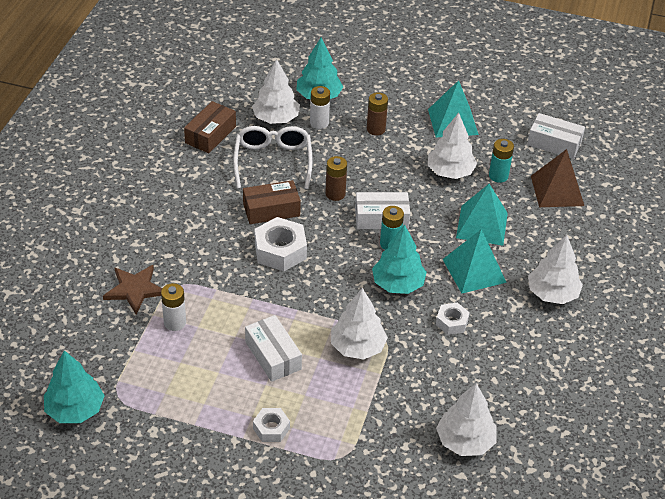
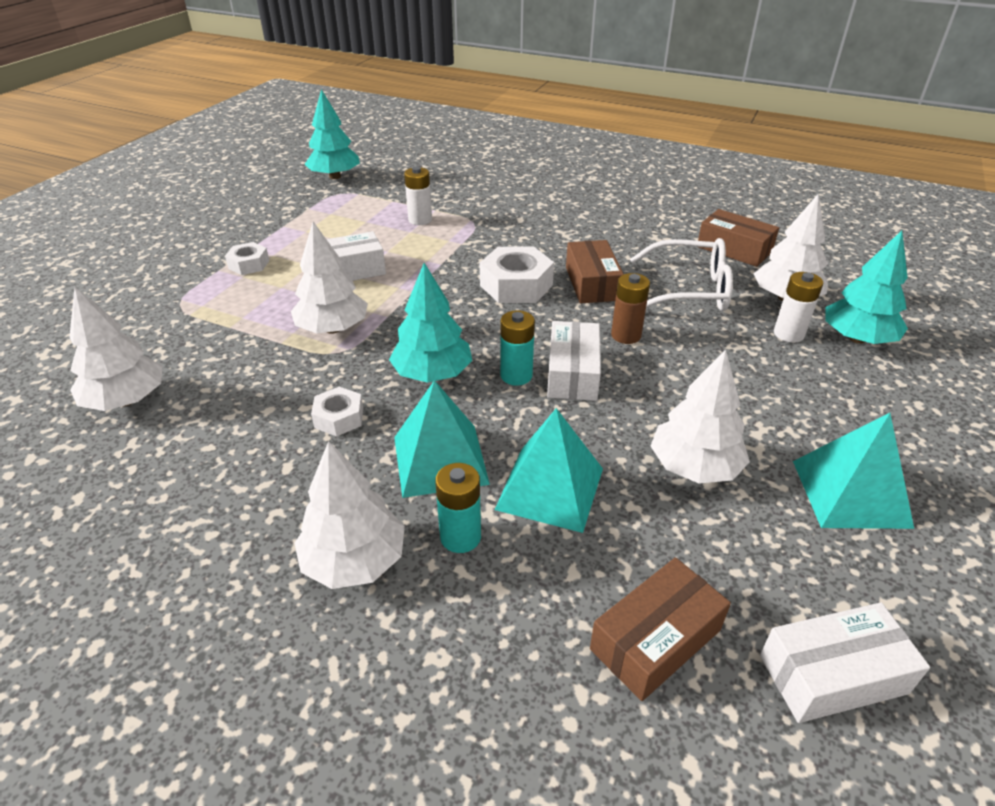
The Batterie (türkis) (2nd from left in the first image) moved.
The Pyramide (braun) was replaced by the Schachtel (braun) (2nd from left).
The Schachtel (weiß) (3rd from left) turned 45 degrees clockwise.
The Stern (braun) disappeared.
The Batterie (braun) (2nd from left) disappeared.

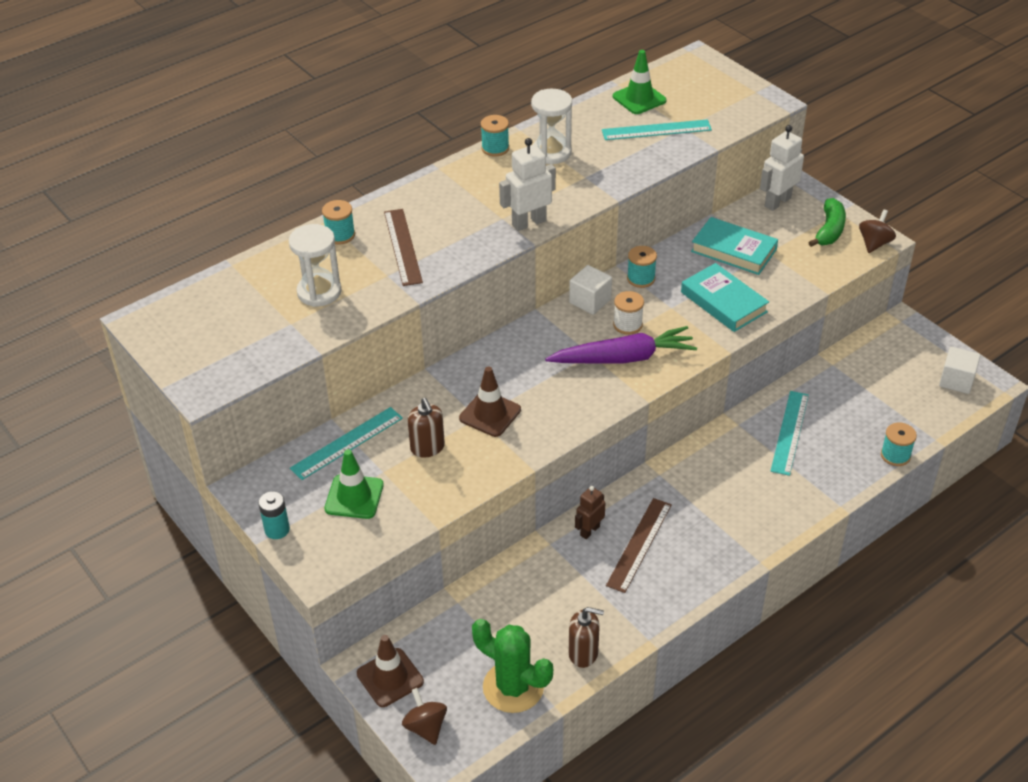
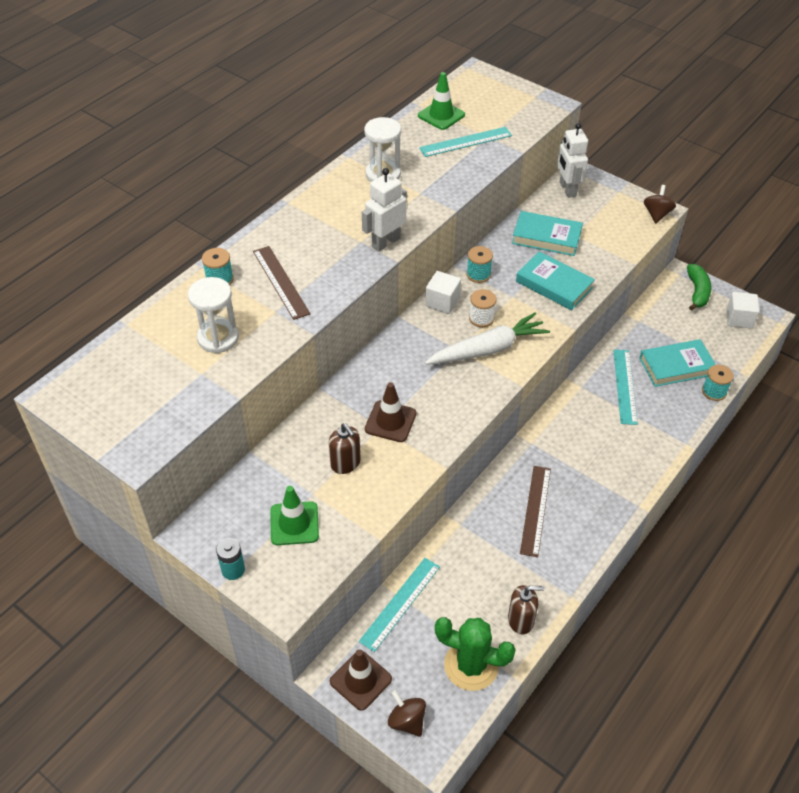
The Lineal (türkis) (1st from left) moved.
The Karotte (lila) became the Karotte (weiß).
The Roboter (weiß) (2nd from left) turned 45 degrees counterclockwise.
The Buch (türkis) (3rd from left) appeared.
The Banane (grün) moved.
The Garnrolle (türkis) (2nd from left) disappeared.
The Roboter (braun) disappeared.

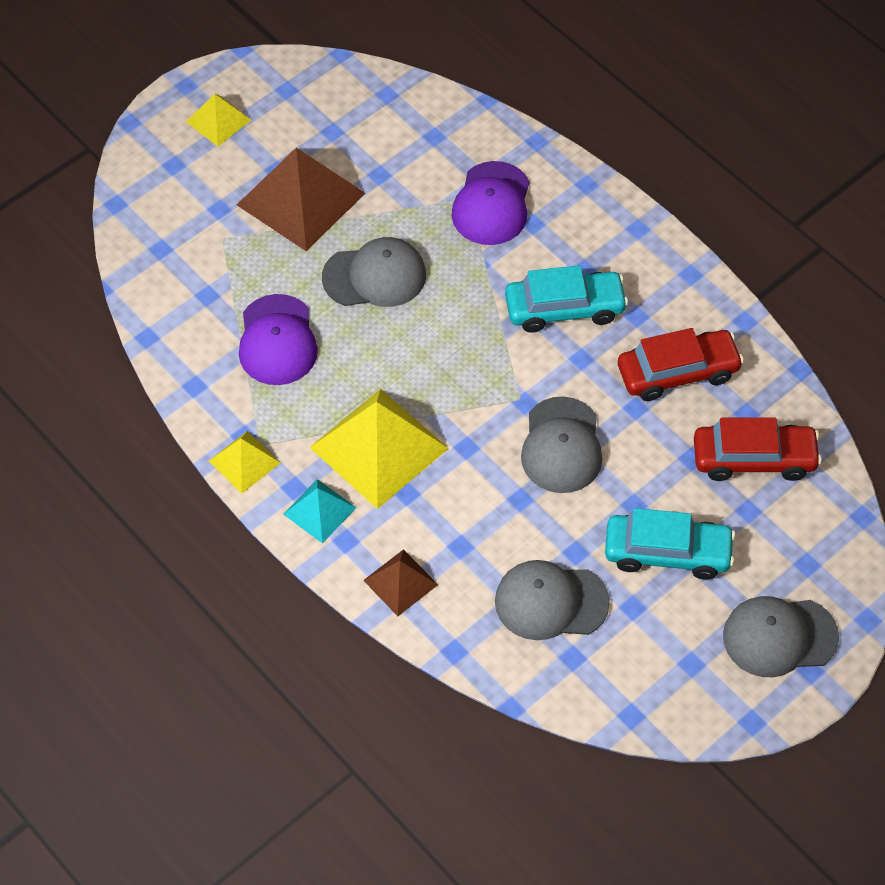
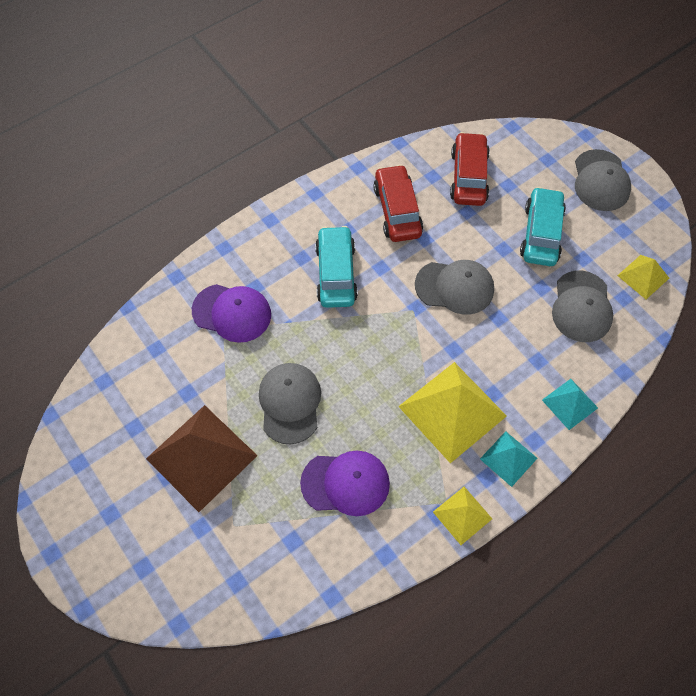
The Pyramide (braun) (2nd from left) became the Pyramide (türkis) (2nd from left).
The Pyramide (gelb) (1st from left in the first image) moved.

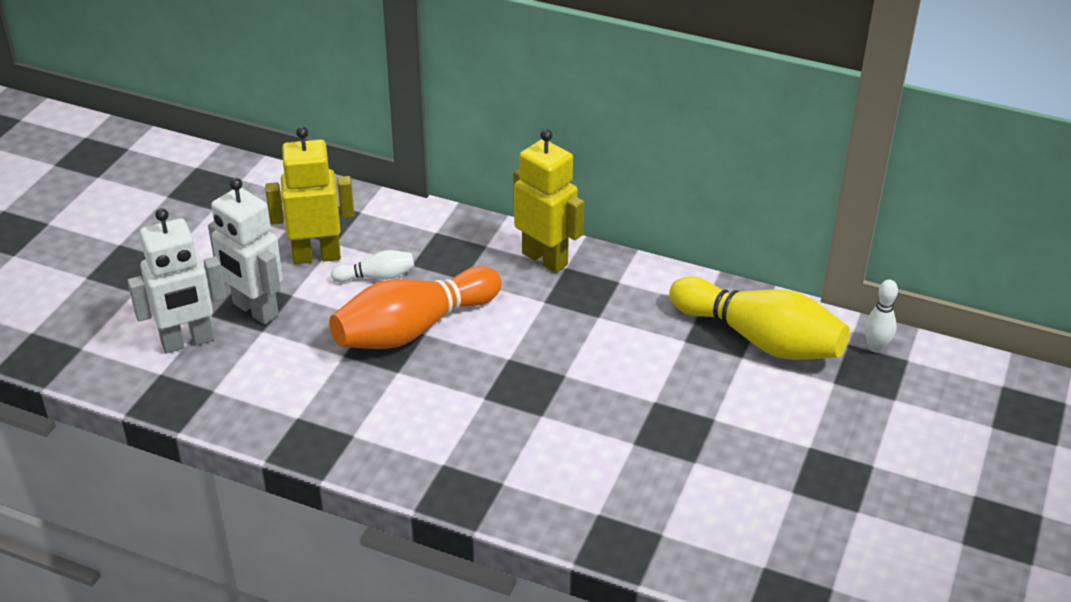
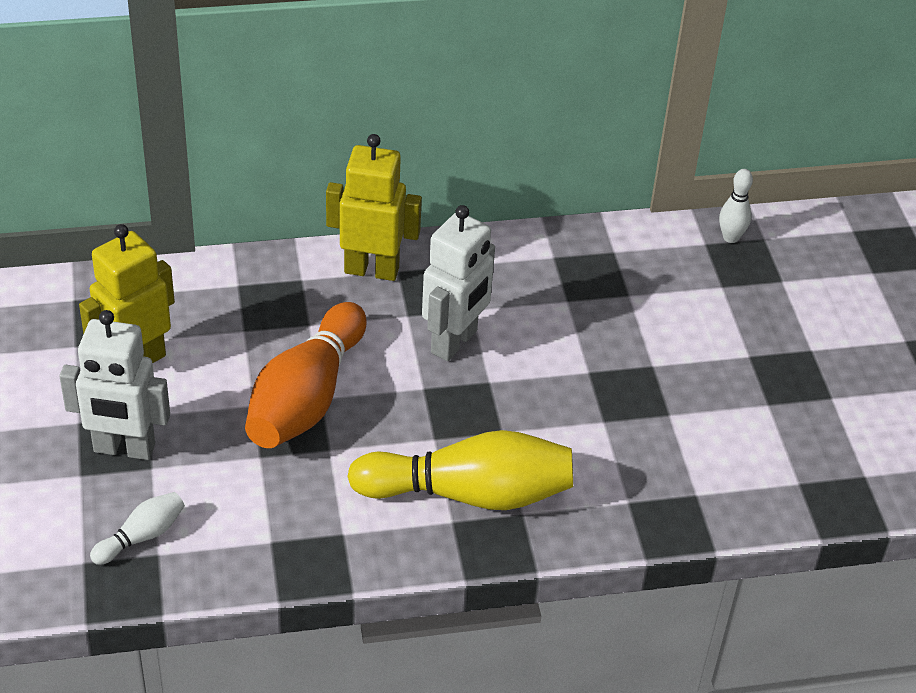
The Bowlingkegel (weiß) (1st from left) moved.
The Bowlingkegel (gelb) moved.
The Roboter (weiß) (1st from left in the first image) moved.

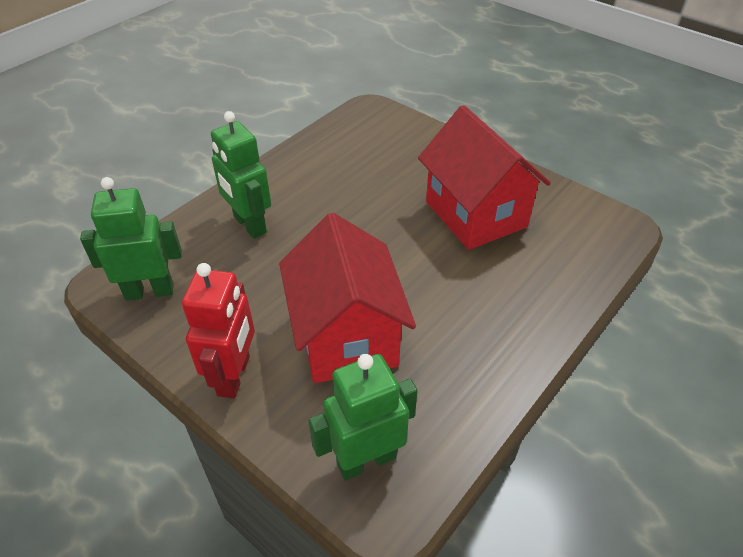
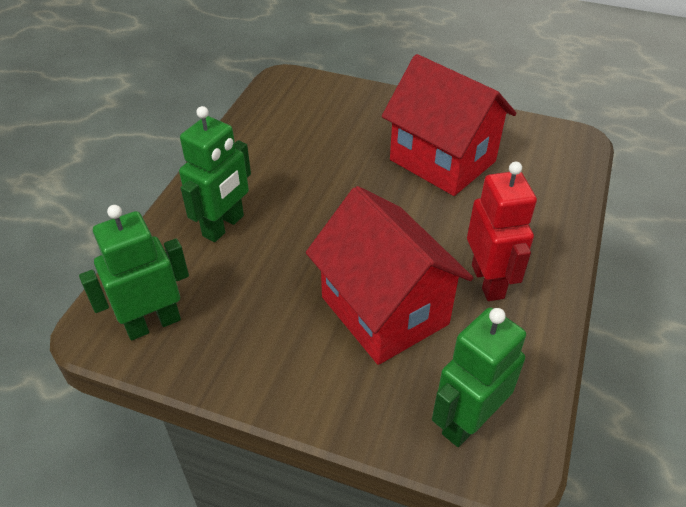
The Roboter (grün) (2nd from left) turned 90 degrees counterclockwise.
The Roboter (rot) moved.

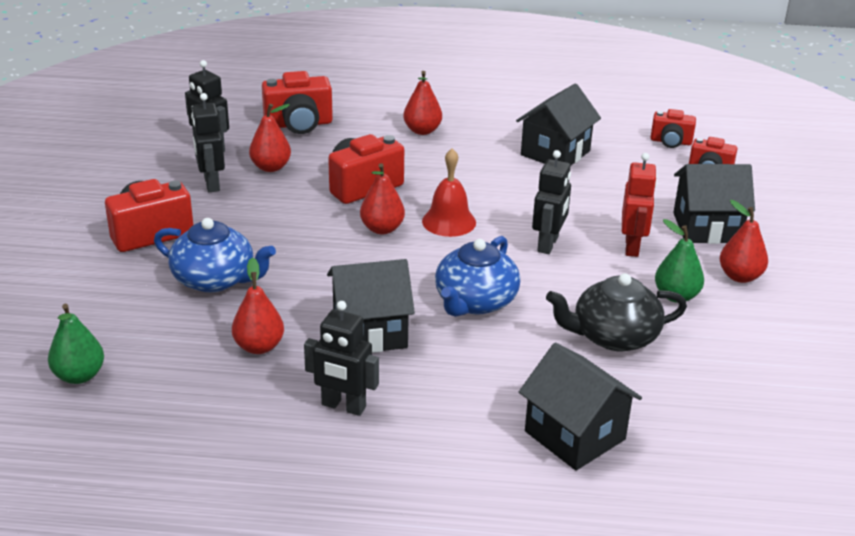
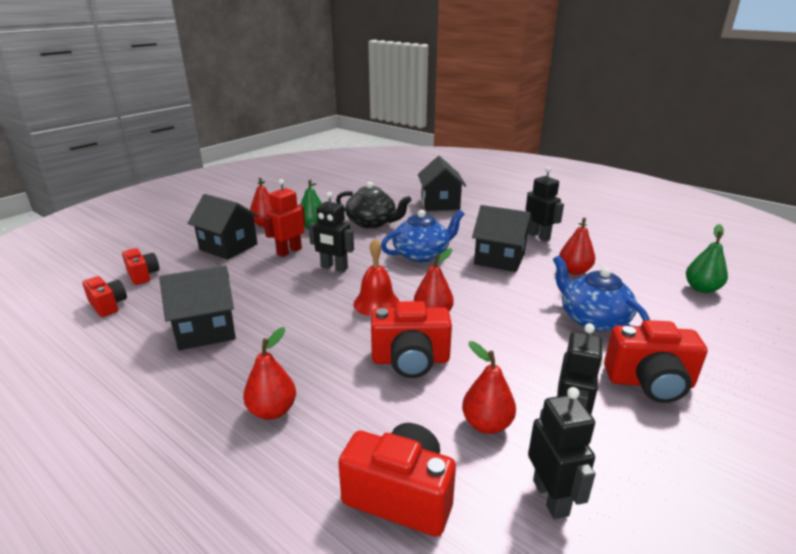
The Roboter (schwarz) (4th from left in the first image) turned 120 degrees counterclockwise.

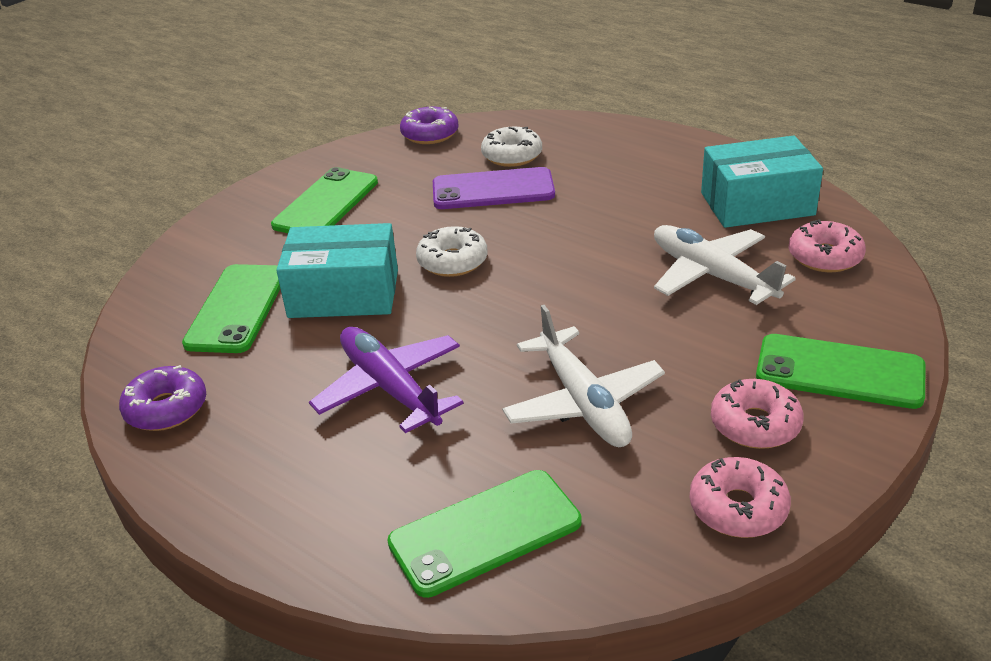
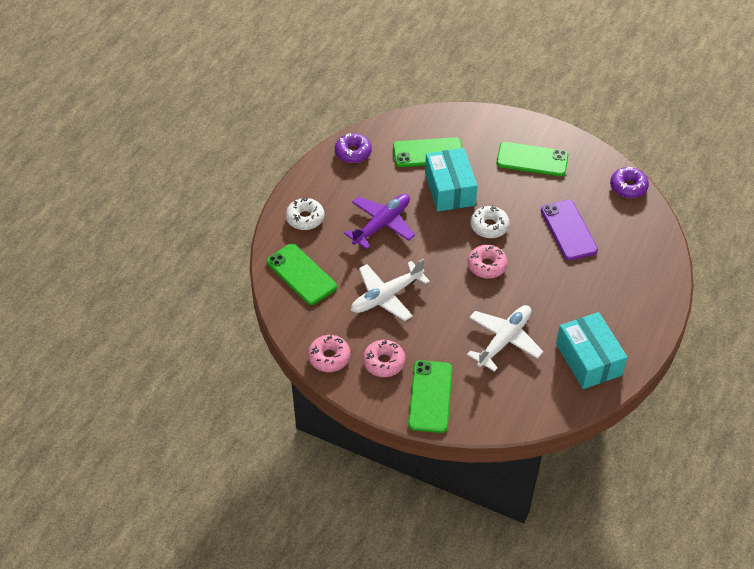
The Donut (weiß) (2nd from left in the first image) moved.
The Donut (rosa) (3rd from left) moved.

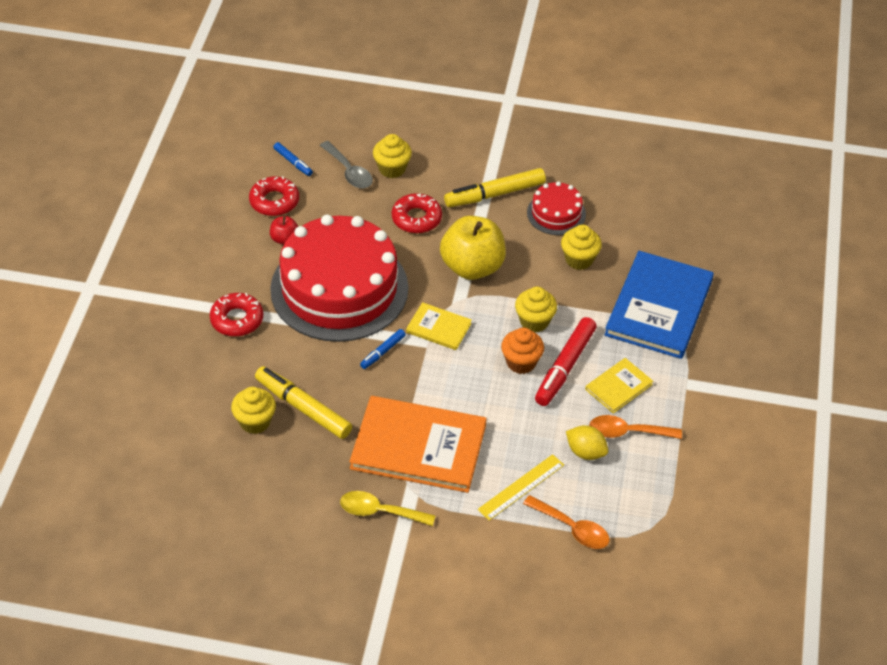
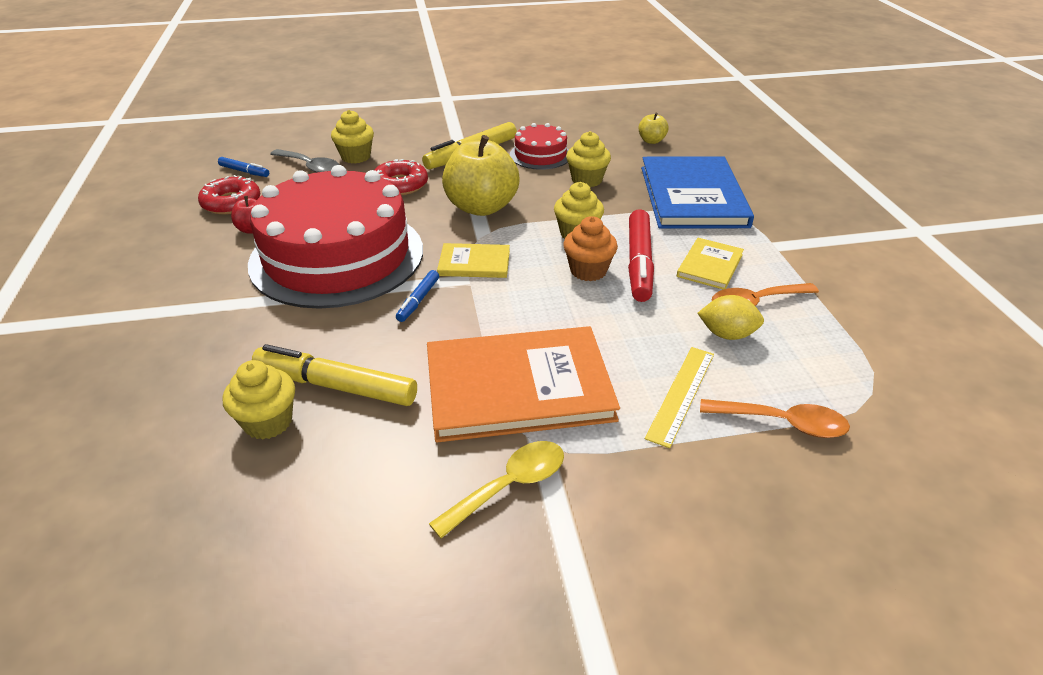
The Löffel (gelb) turned 150 degrees clockwise.
The Apfel (gelb) (2nd from left) appeared.
The Donut (rot) (1st from left) disappeared.

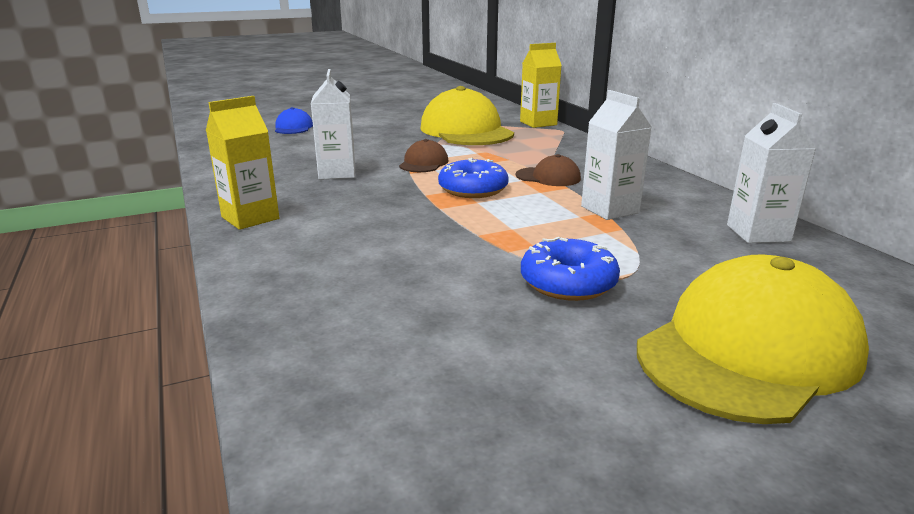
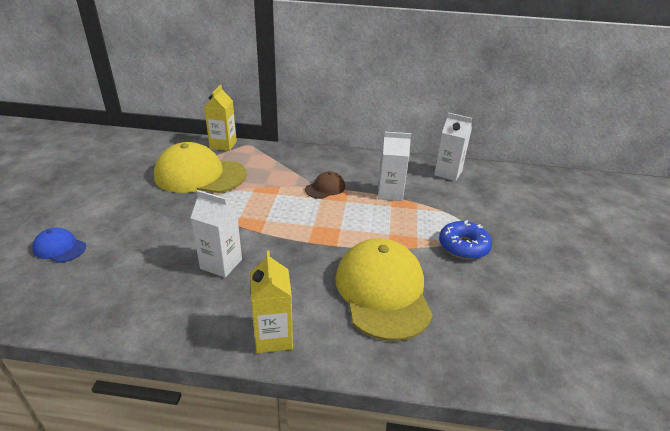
The Kappe (gelb) (2nd from left) moved.
The Kappe (braun) (1st from left) disappeared.
The Donut (blau) (1st from left) disappeared.

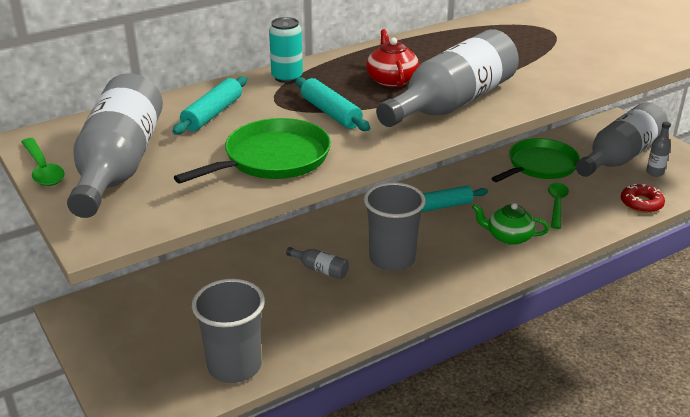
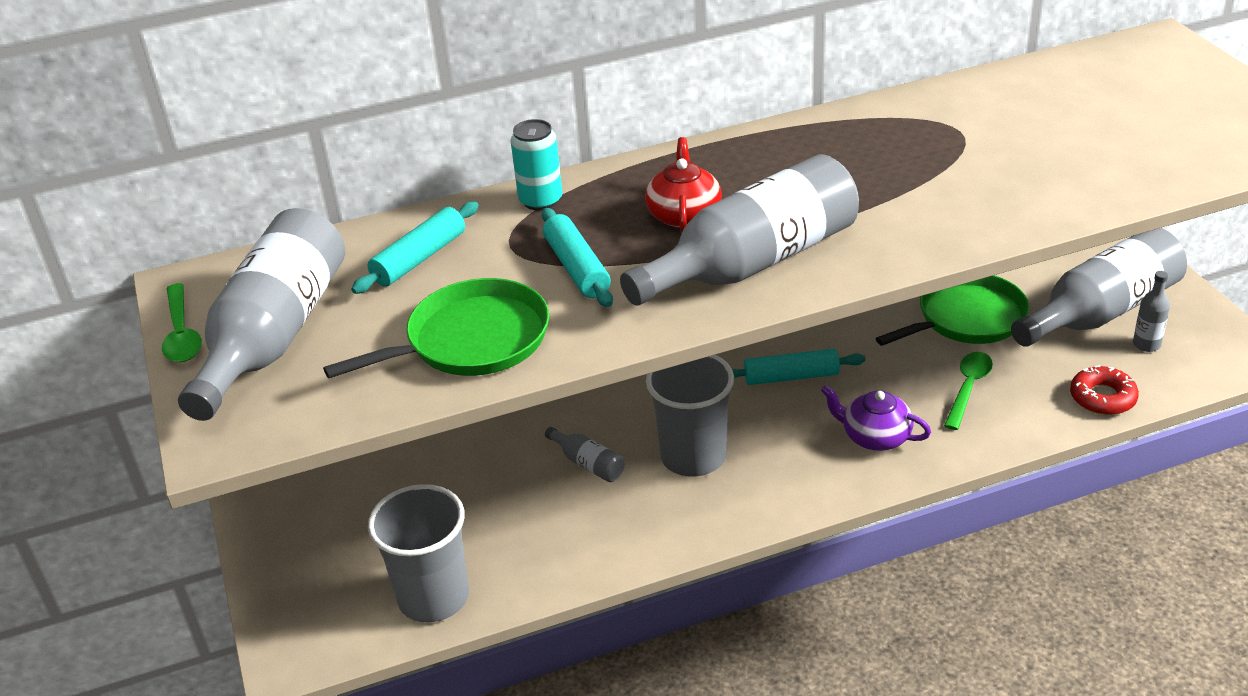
The Teekanne (grün) became the Teekanne (lila).

